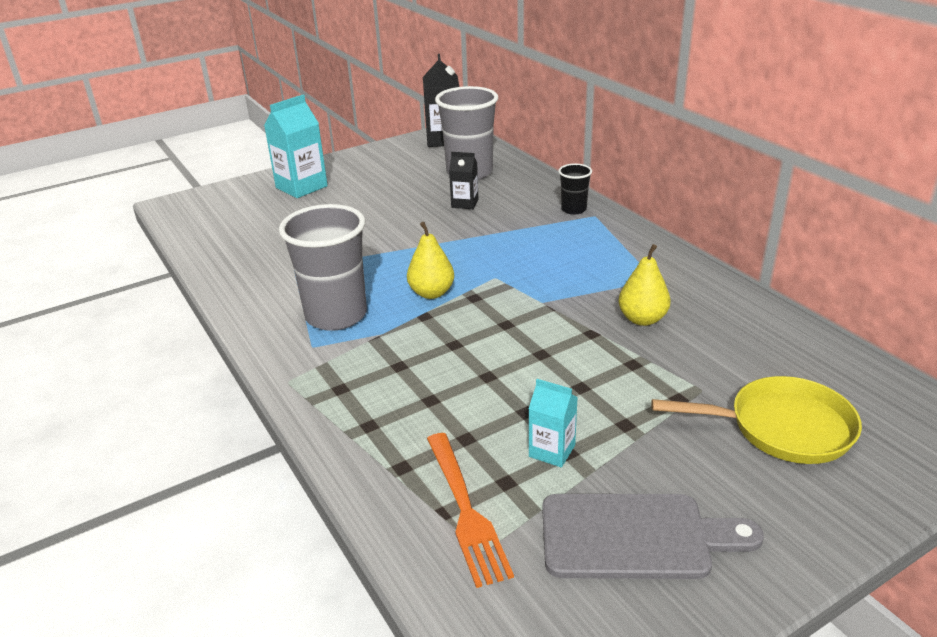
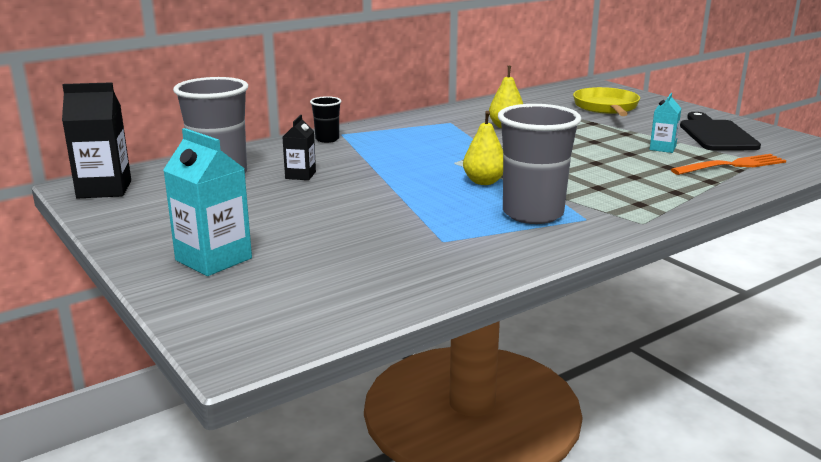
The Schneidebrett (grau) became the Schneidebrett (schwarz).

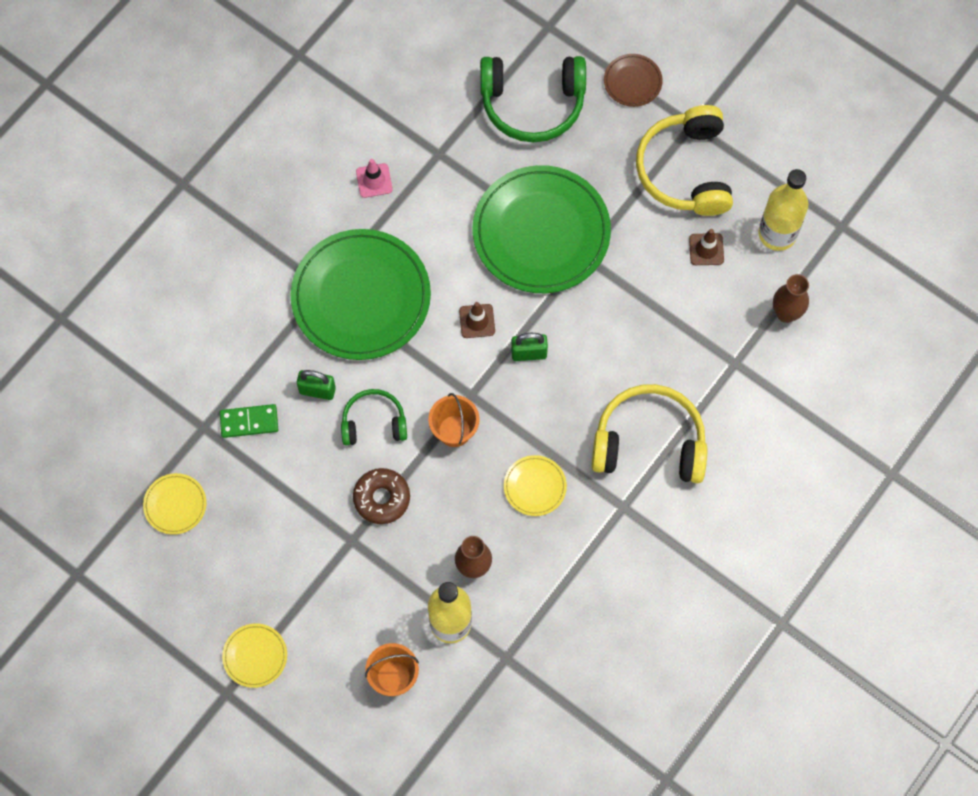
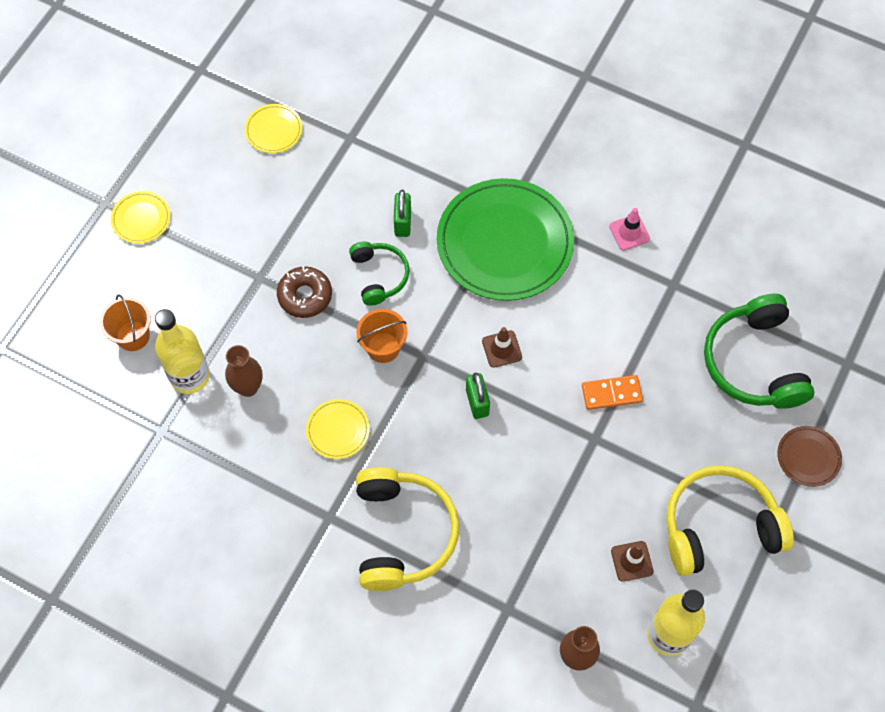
The Teller (grün) (2nd from left) was replaced by the Dominostein (orange).
The Dominostein (grün) disappeared.

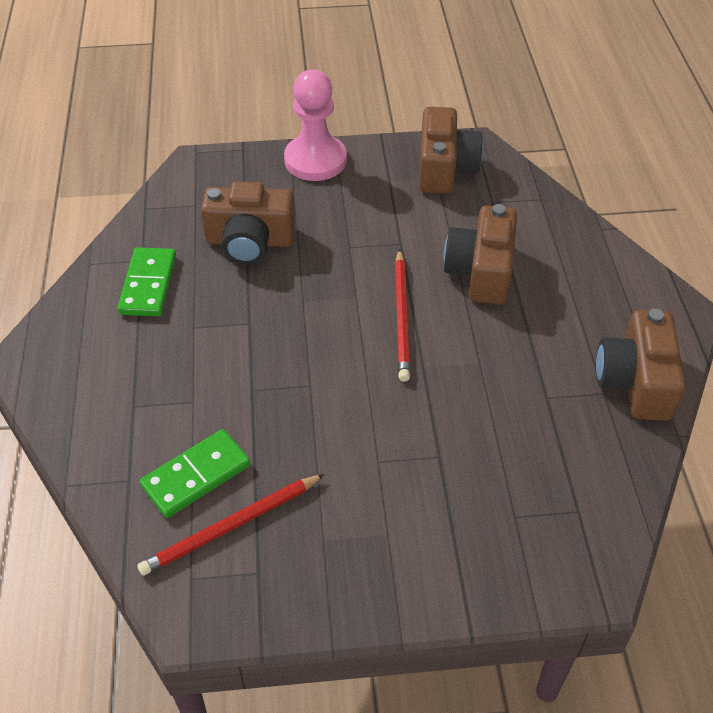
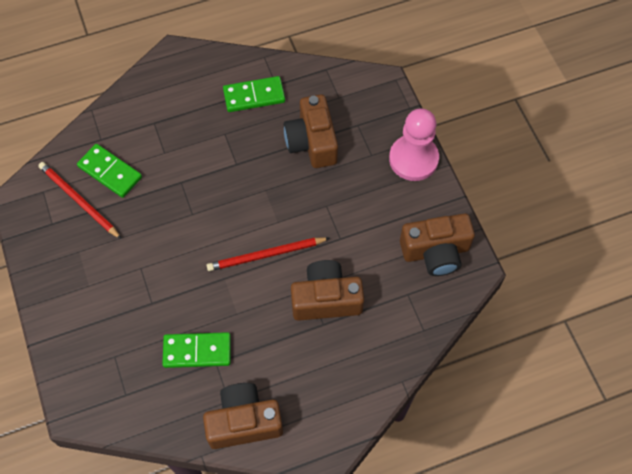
The Dominostein (grün) (2nd from left) appeared.

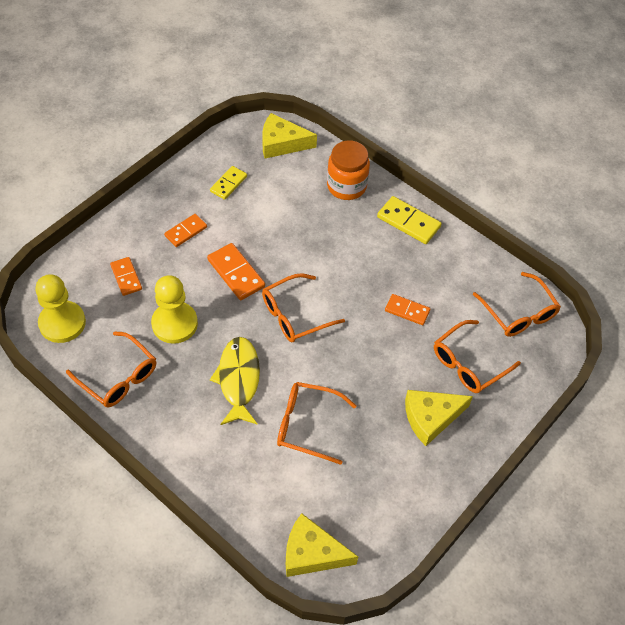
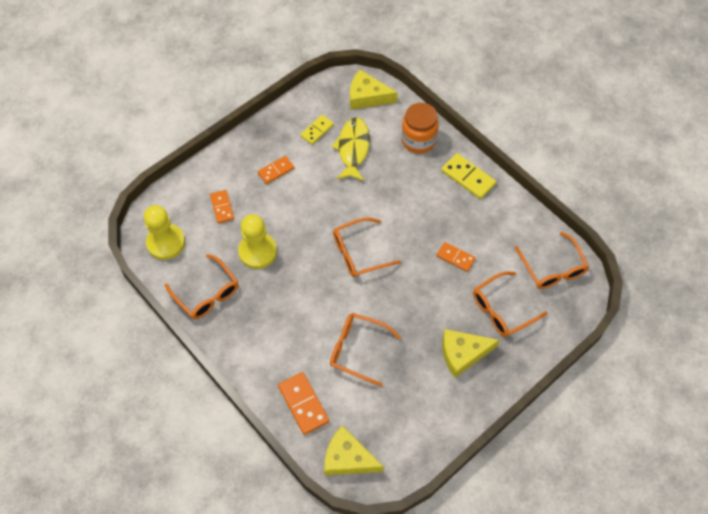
The Dominostein (orange) (3rd from left) moved.
The Fisch (gelb) moved.

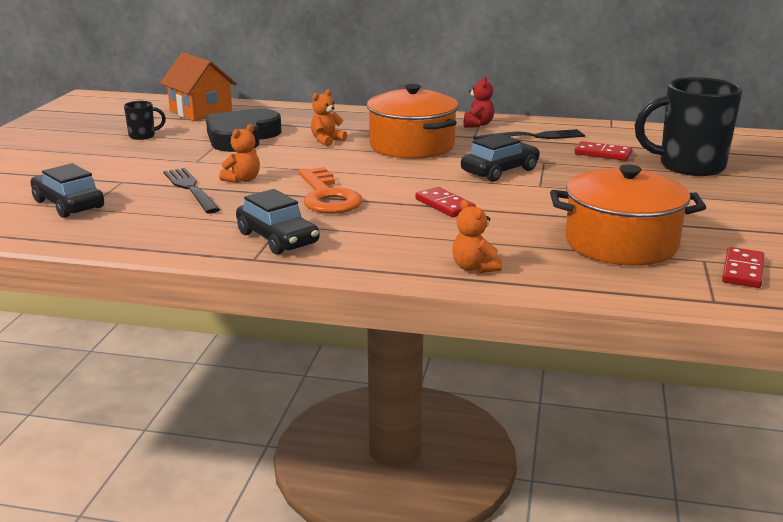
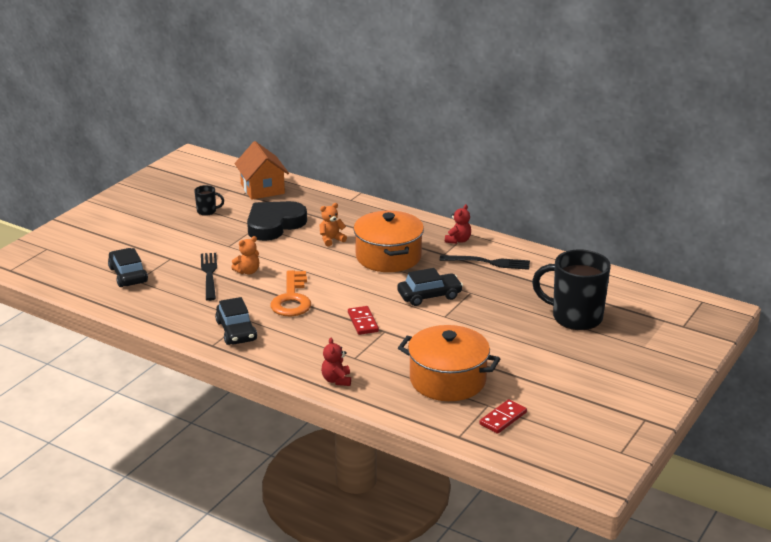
The Teddybär (orange) (3rd from left) became the Teddybär (rot) (1st from left).
The Dominostein (rot) (2nd from left) disappeared.

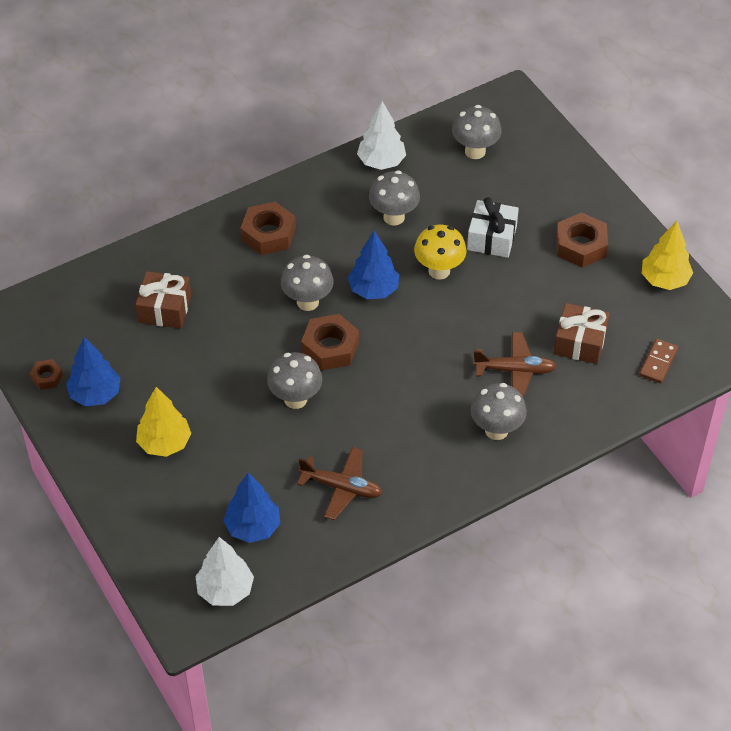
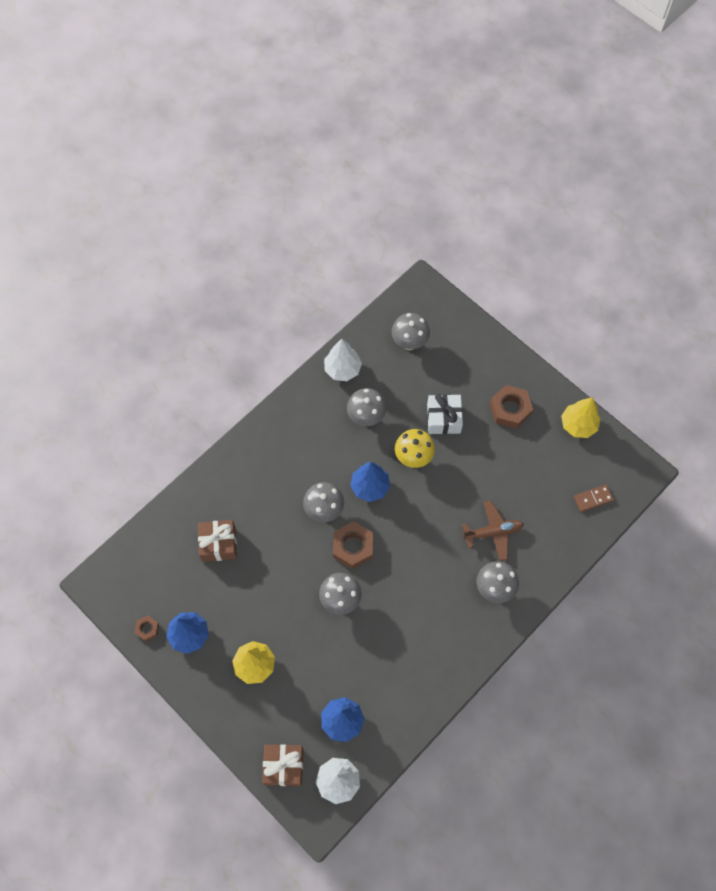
The Geschenk (braun) (2nd from left) moved.
The Dominostein (braun) turned 60 degrees clockwise.
The Sechskantmutter (braun) (2nd from left) disappeared.
The Flugzeug (braun) (1st from left) disappeared.

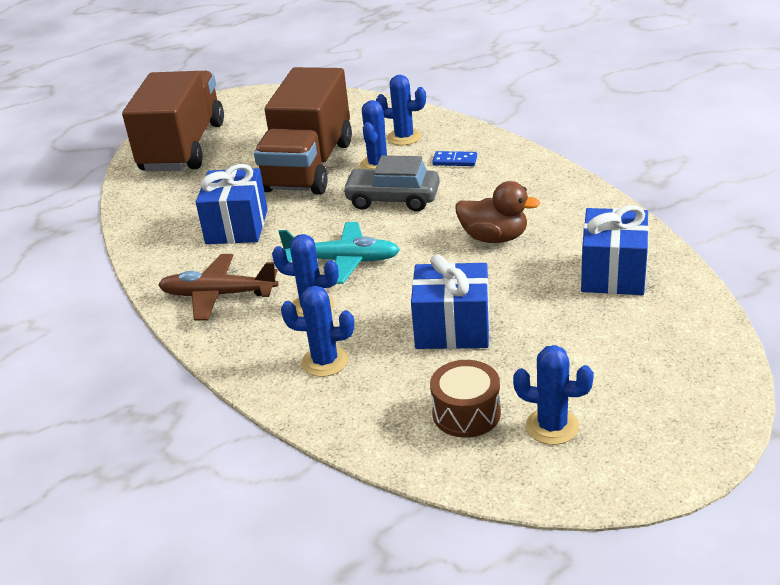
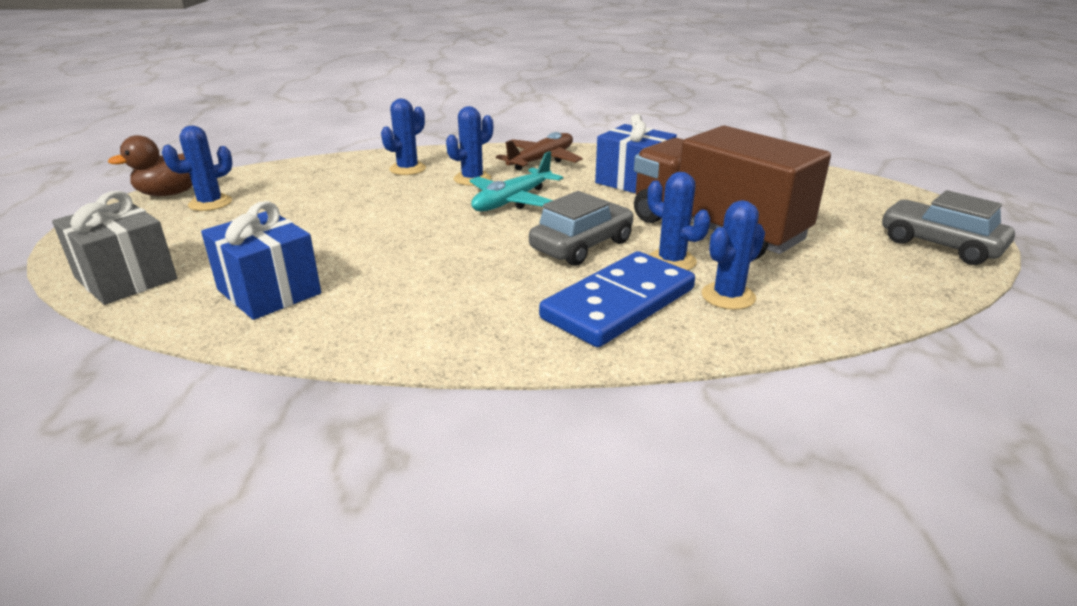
The Geschenk (grau) appeared.
The Ente (braun) moved.
The Dominostein (blau) changed to 2.47 times the size.
The Auto (grau) (2nd from left) appeared.
The Lastwagen (braun) (1st from left) disappeared.
The Geschenk (blau) (2nd from left) disappeared.
The Trommel (braun) disappeared.

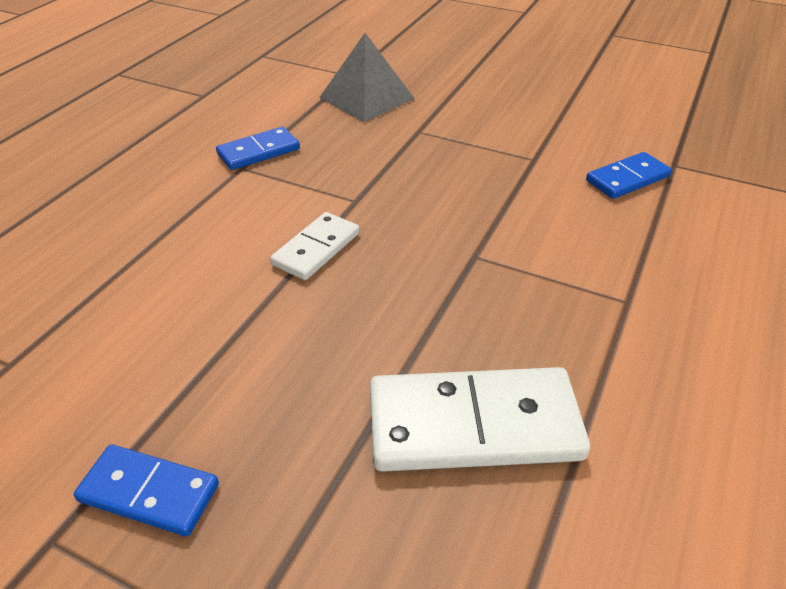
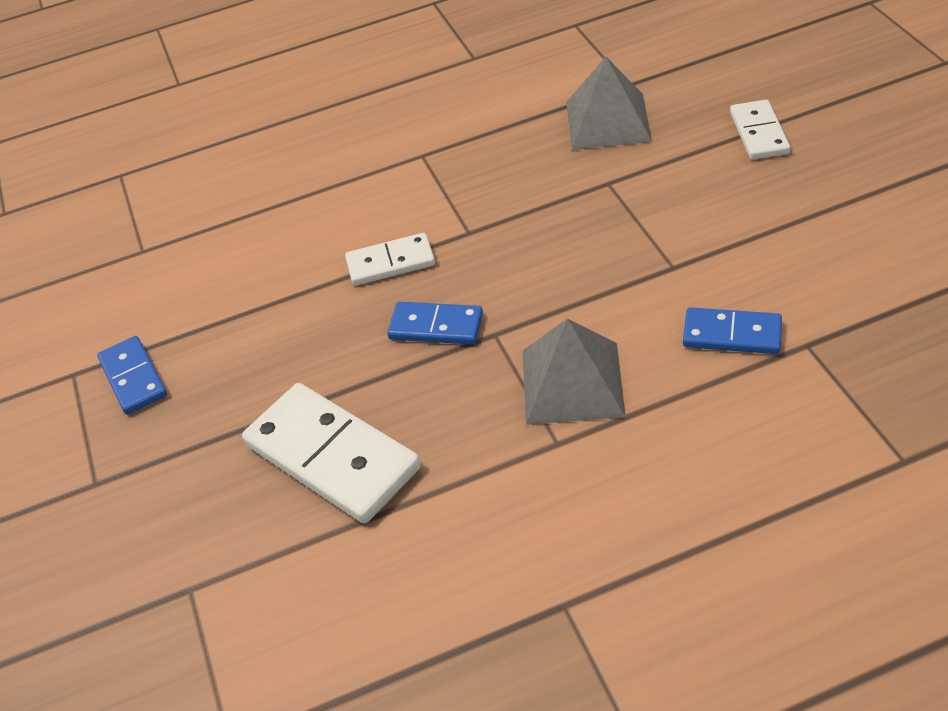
The Dominostein (blau) (2nd from left) moved.
The Pyramide (grau) (1st from left) appeared.
The Dominostein (weiß) (3rd from left) appeared.

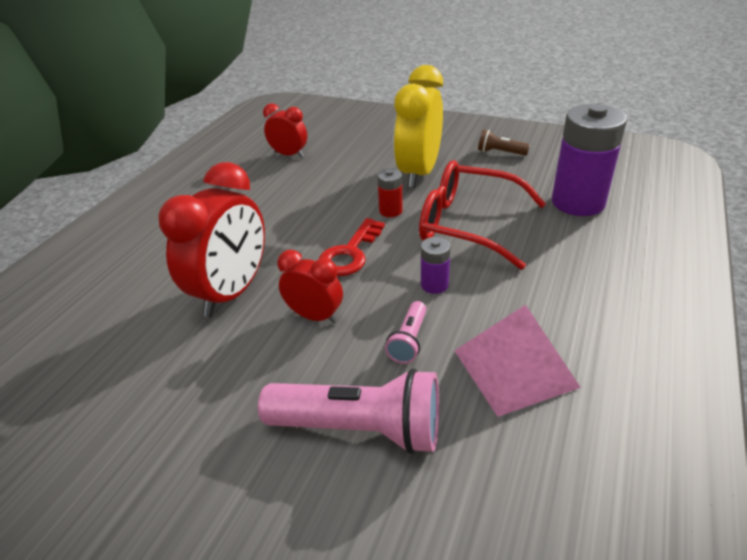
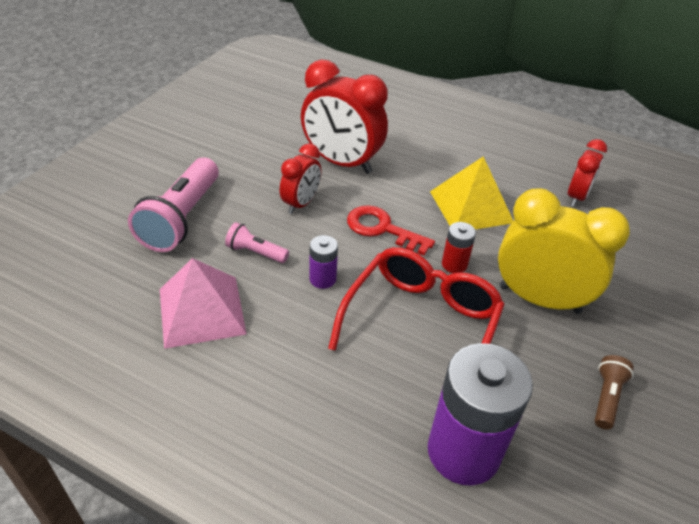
The Pyramide (gelb) appeared.

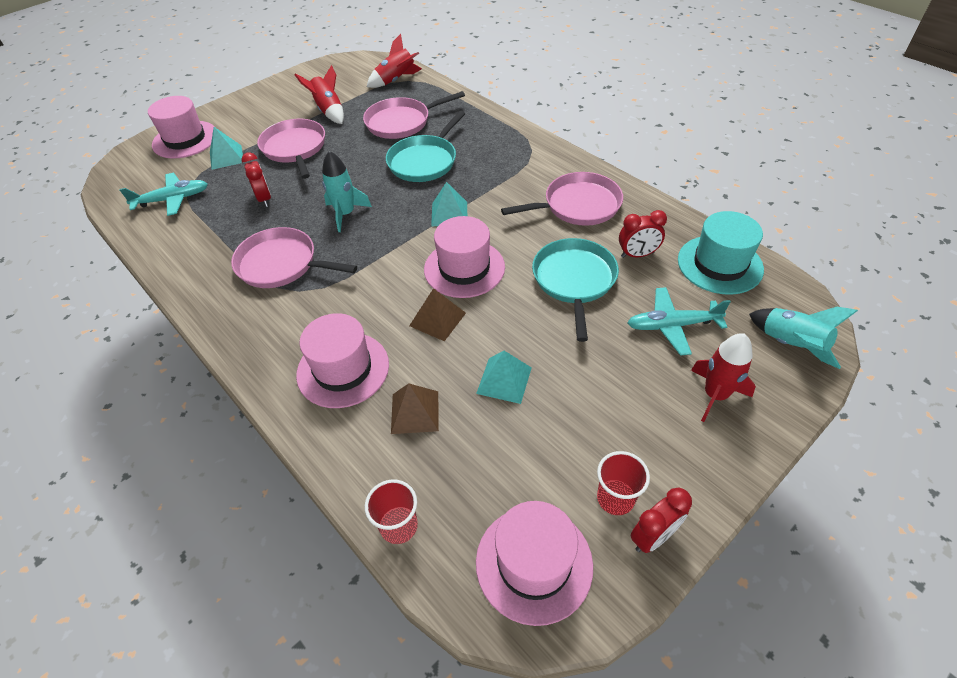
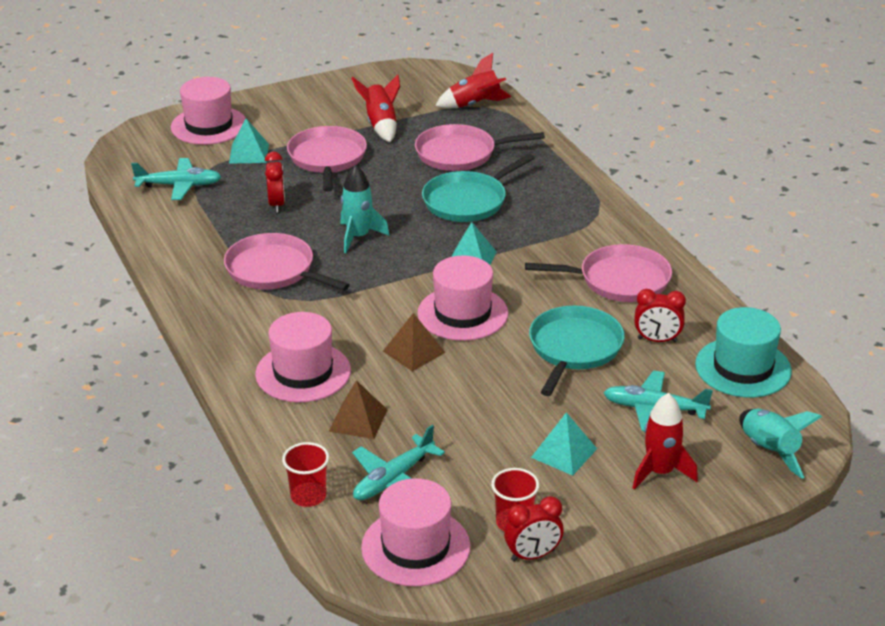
The Flugzeug (türkis) (2nd from left) appeared.
The Pyramide (türkis) (3rd from left) moved.

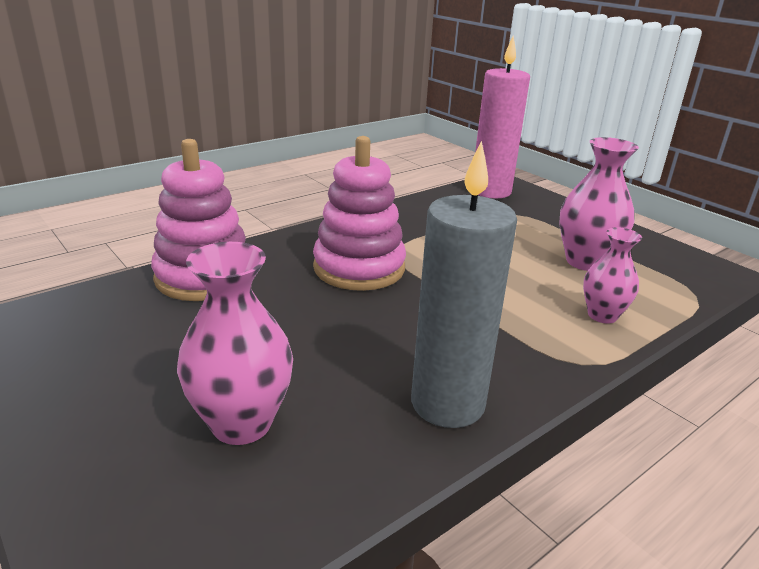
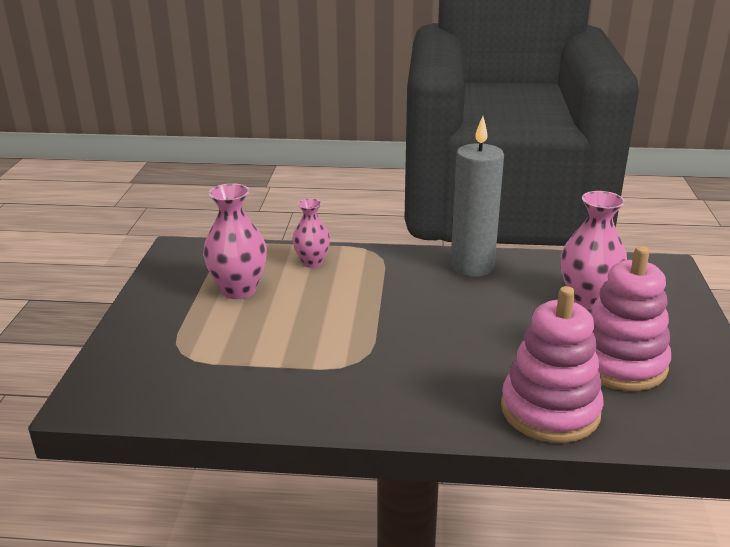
The Stapelspielzeug (rosa) (2nd from left) moved.
The Kerze (rosa) disappeared.

